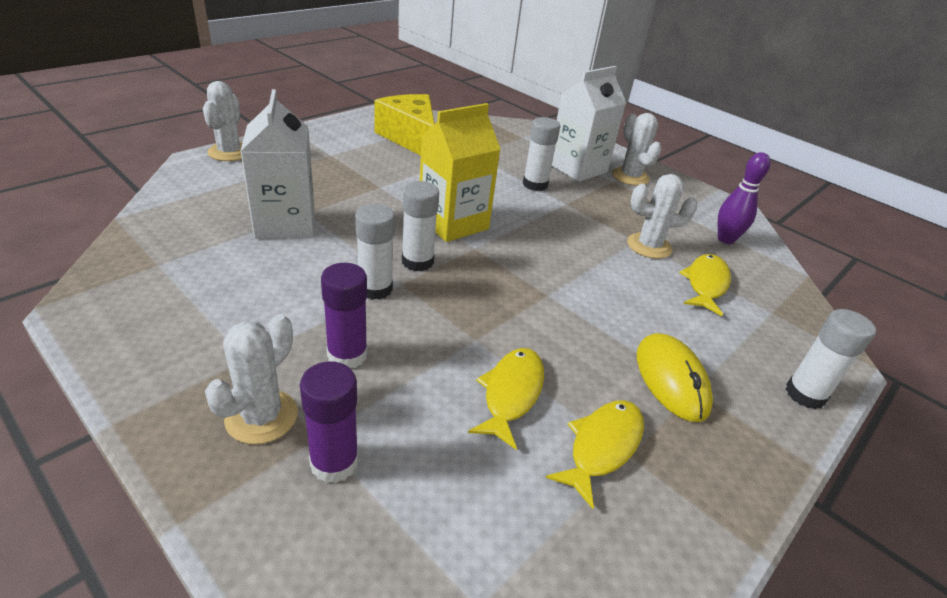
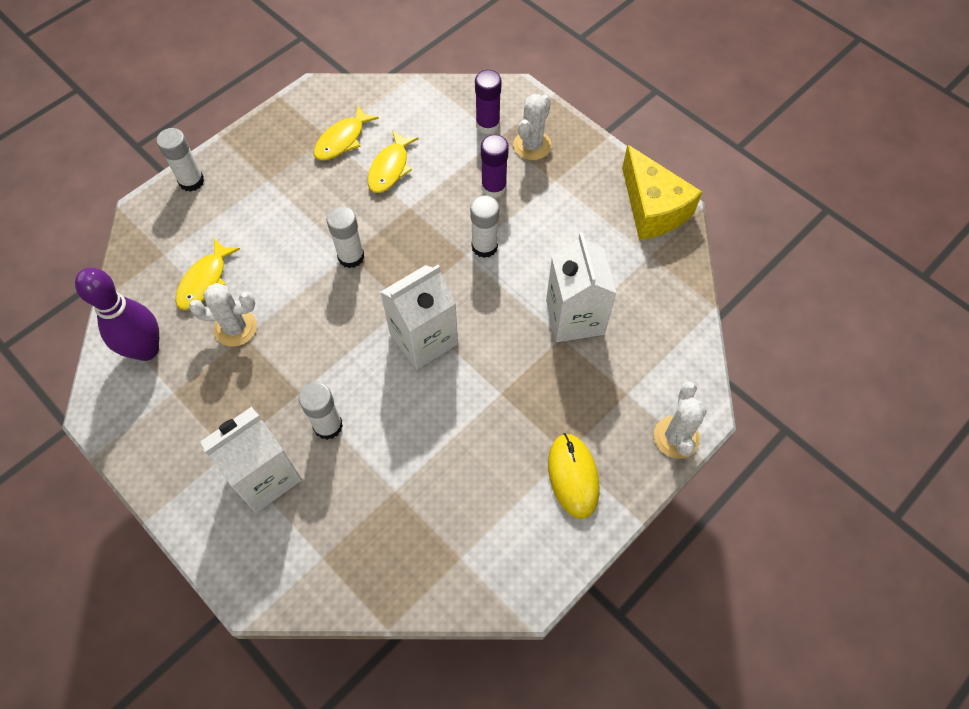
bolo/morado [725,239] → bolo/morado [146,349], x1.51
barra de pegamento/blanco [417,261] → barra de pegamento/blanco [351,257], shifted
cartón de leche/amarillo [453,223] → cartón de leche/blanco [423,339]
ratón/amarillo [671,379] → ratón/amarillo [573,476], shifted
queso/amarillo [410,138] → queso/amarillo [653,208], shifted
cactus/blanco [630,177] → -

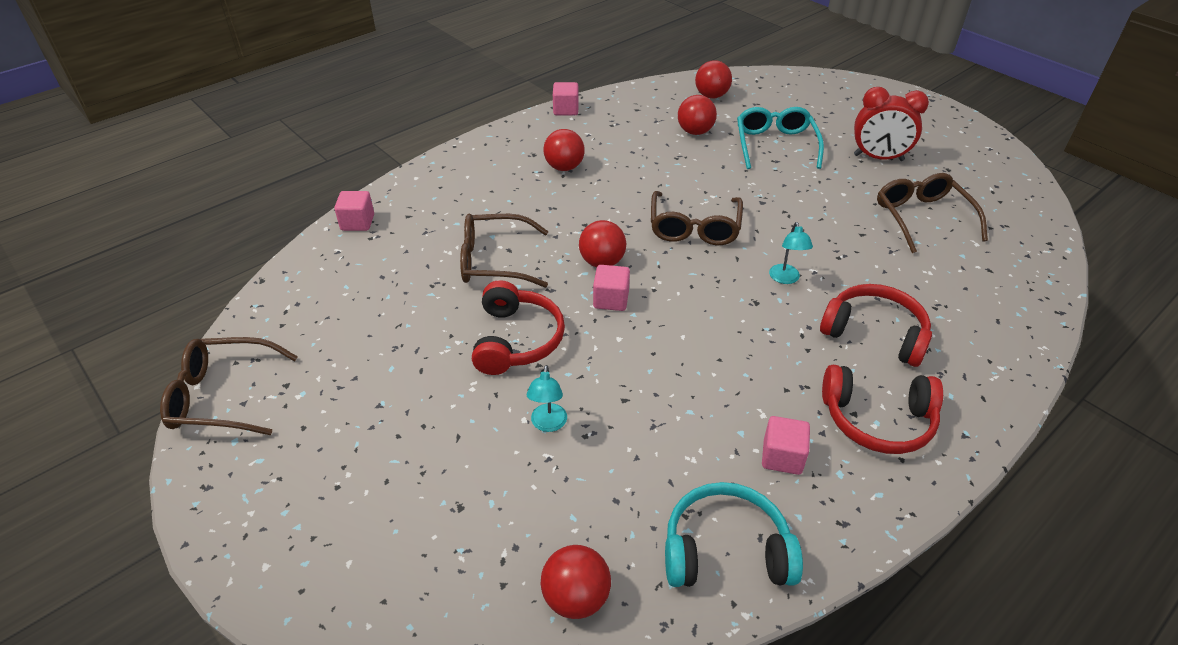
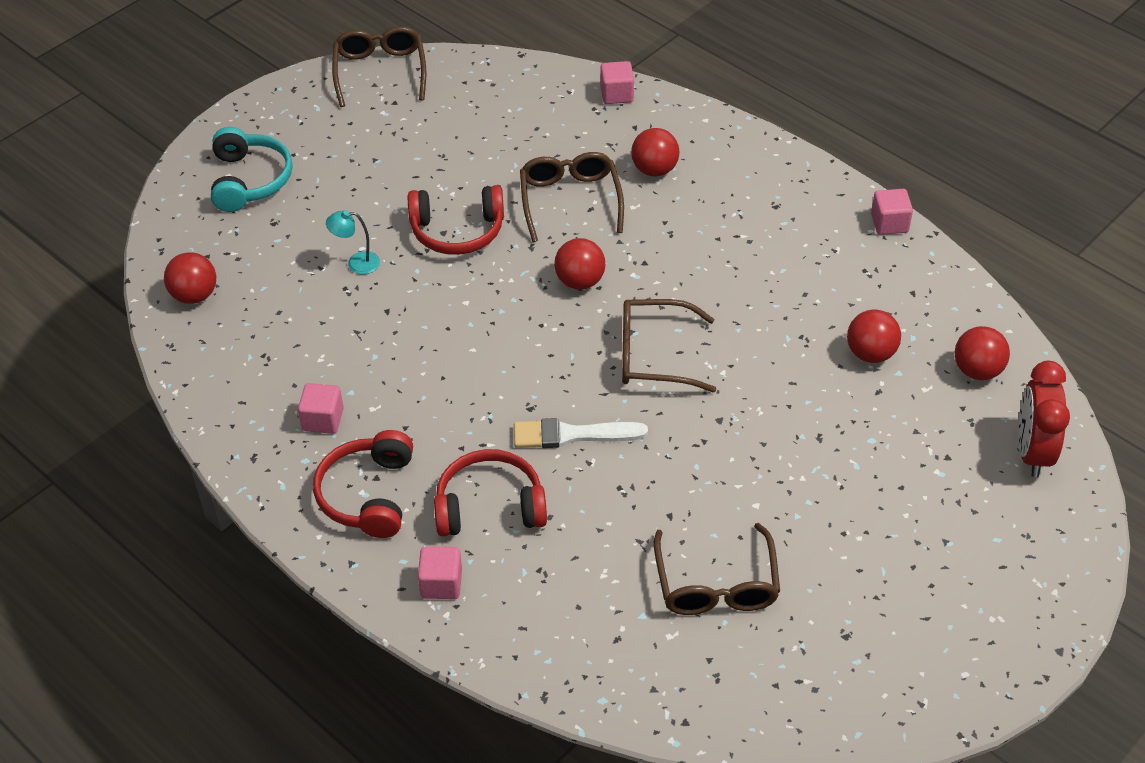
auriculares/turquesa [726,550] → auriculares/turquesa [249,180], shifted
cubo/rosa [611,300] → cubo/rosa [441,584], shifted
auriculares/rojo [874,333] → auriculares/rojo [490,506], 120 degrees counterclockwise
lámpara/turquesa [785,279] → pincel/blanco [572,435]
pelota/rojo [564,167] → pelota/rojo [654,170], shifted
gafas/marrón [922,218] → gafas/marrón [716,584], 105 degrees clockwise
despertador/rojo [878,158] → despertador/rojo [1032,452], shifted
gafas/turquesa [775,145] → -

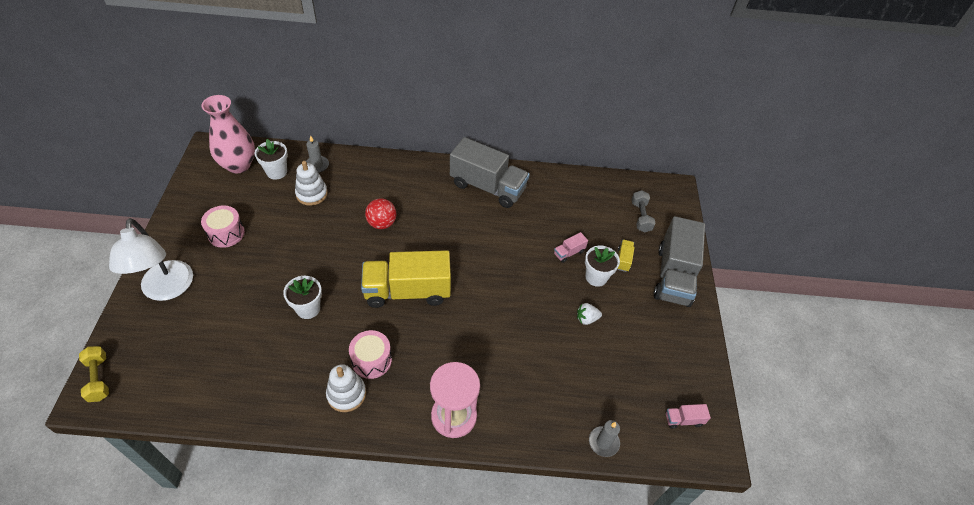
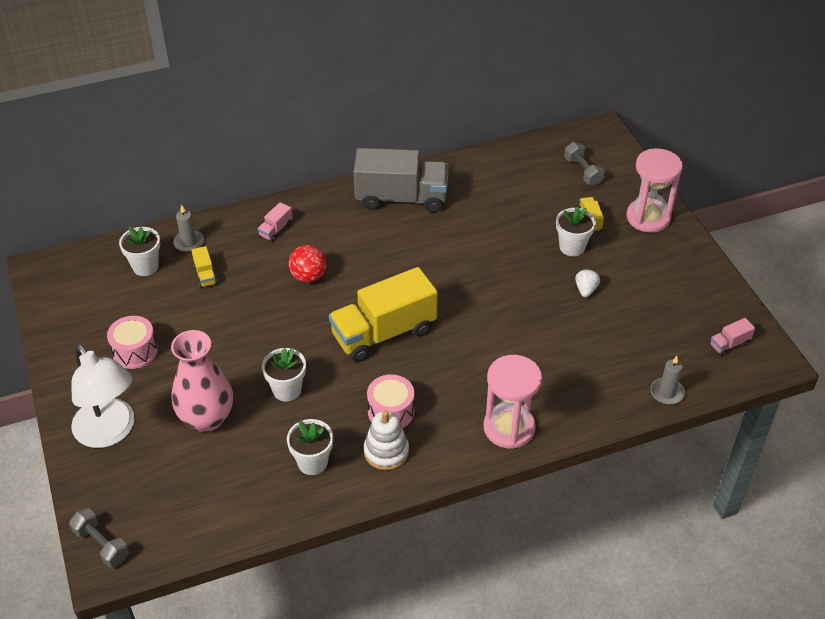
mancuerna/amarillo [98,378] → mancuerna/gris [101,545]
florero/rosa [238,165] → florero/rosa [207,418], shifted
juguete apilable/blanco [312,194] → camión/amarillo [205,275]
camión/rosa [569,253] → camión/rosa [275,230], shifted
- → maceta/blanco [312,462]
fresa/blanco [586,319] → fresa/blanco [586,290], 135 degrees clockwise
camión/gris [673,276] → reloj de arena/rosa [648,217]

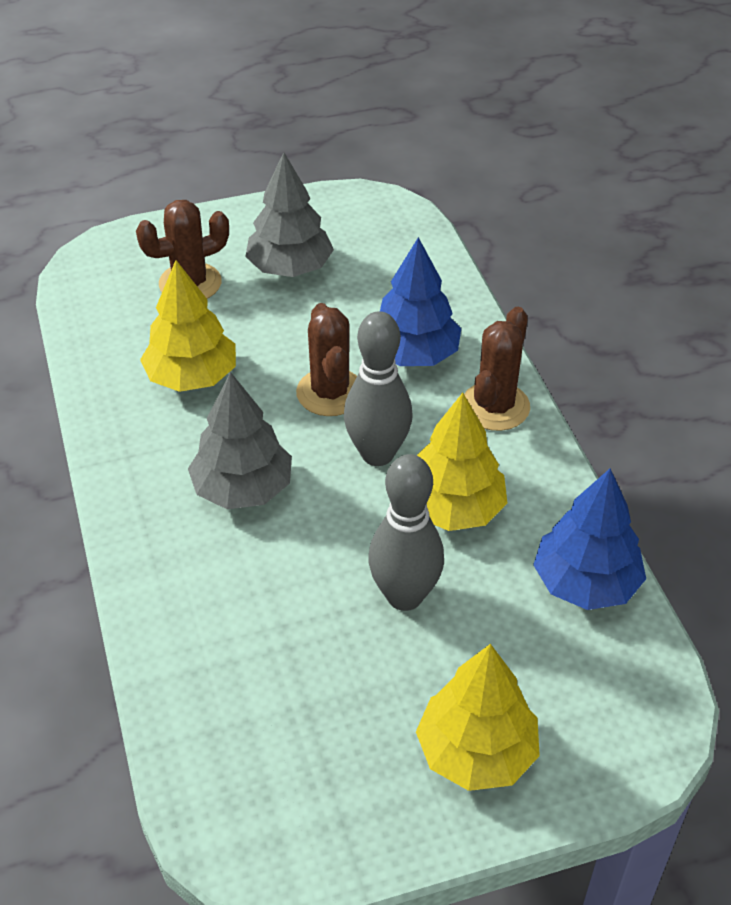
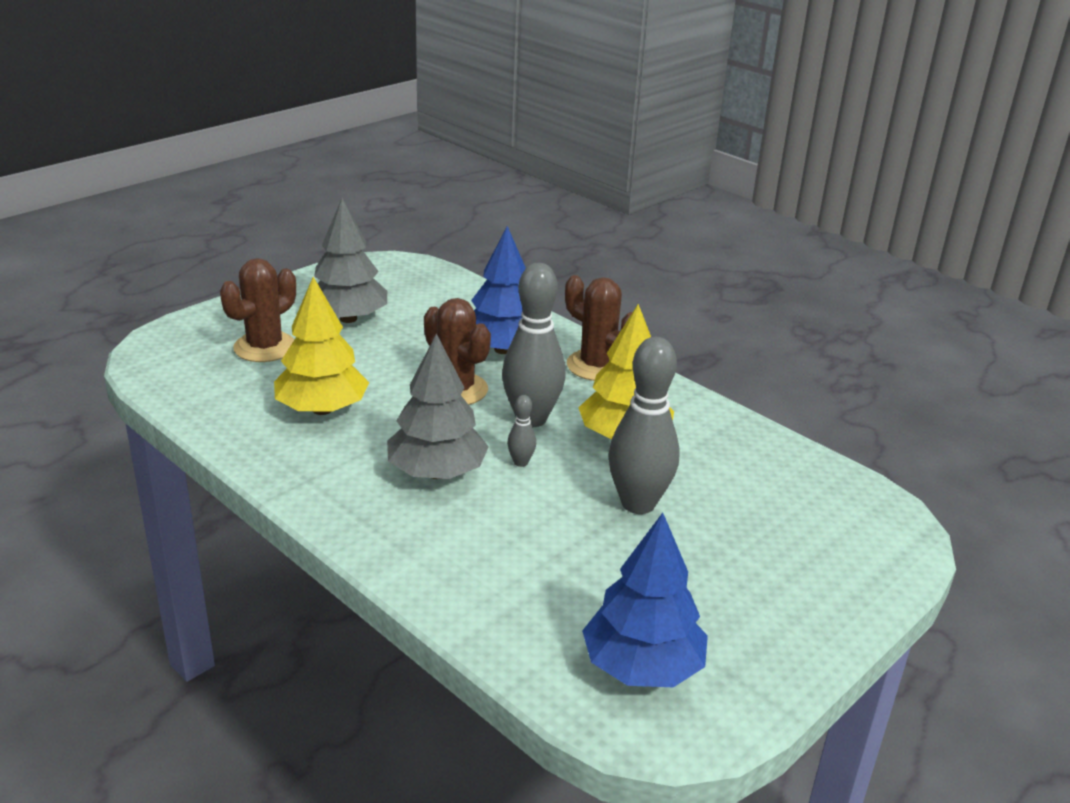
- → bolo/gris [521,462]
cactus/marrón [495,406] → cactus/marrón [597,366], 45 degrees counterclockwise
árbol/azul [586,583] → árbol/azul [642,667], shifted
árbol/amarillo [476,752] → -

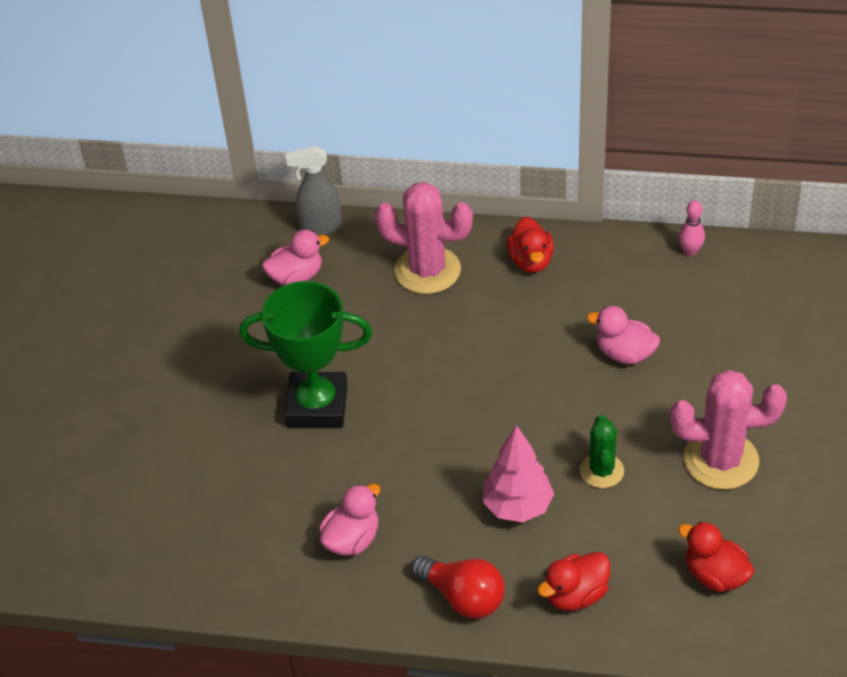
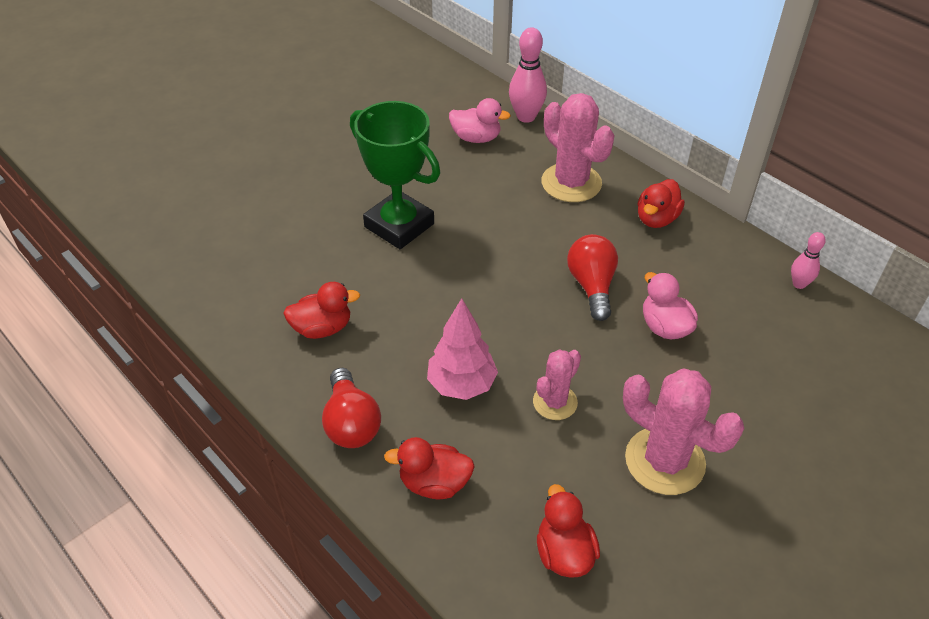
pato/rosa [352,540] → pato/rojo [322,328]
pulverizador/gris [320,227] → bolo/rosa [526,117]
cactus/verde [601,471] → cactus/rosa [555,402]
- → bombilla/rojo [592,286]

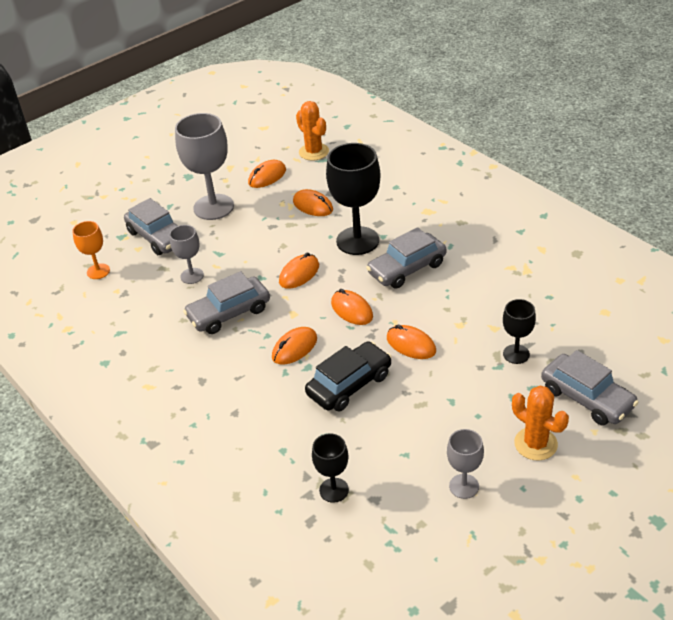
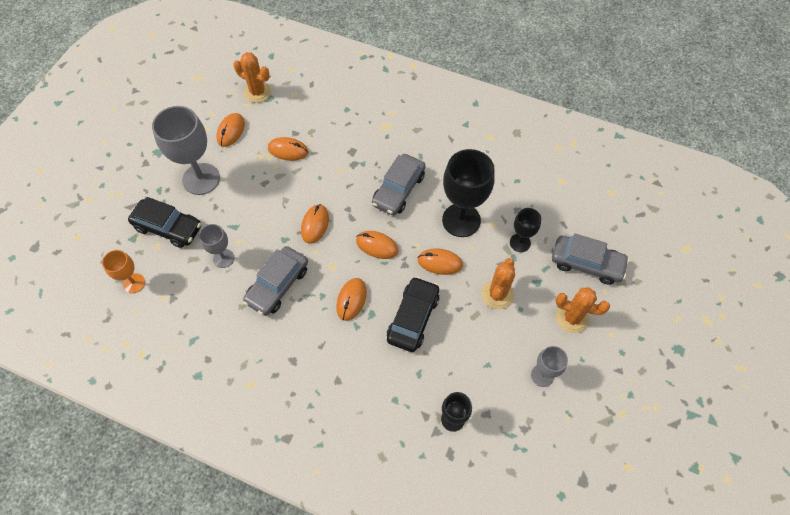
coche/gris [158,237] → coche/negro [168,227]
copa/negro [357,241] → copa/negro [461,220], shifted
- → cactus/naranja [497,294]

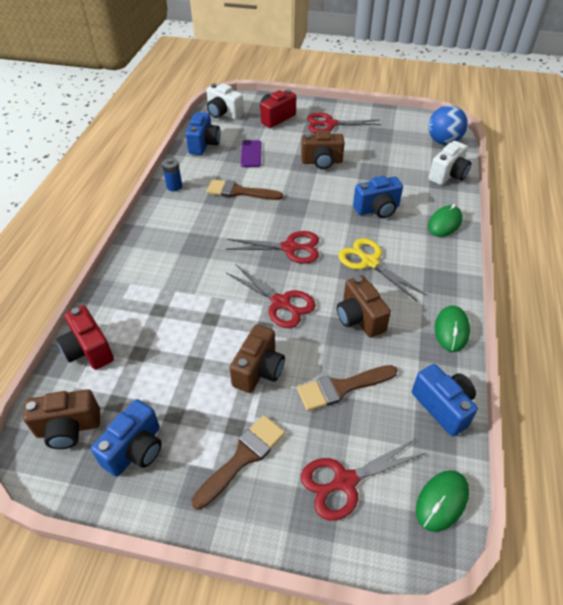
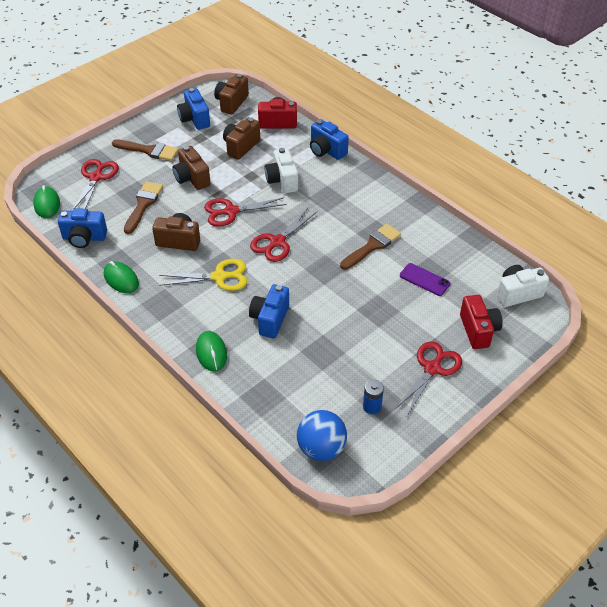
pincel/marrón [243,457] → pincel/marrón [149,150], 60 degrees counterclockwise
cámara/marrón [322,162] → cámara/marrón [241,146], shifted
cámara/blanco [448,175] → cámara/blanco [282,181], shifted
cámara/azul [204,144] → cámara/azul [326,150], shifted
pila/azul [174,186] → pila/azul [372,406], shifted

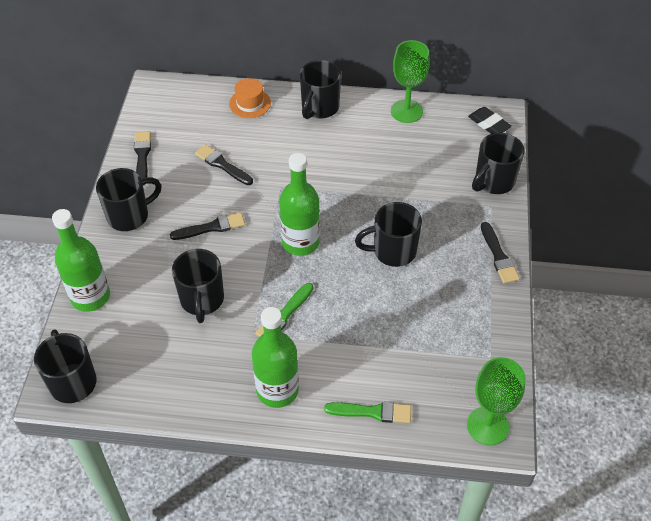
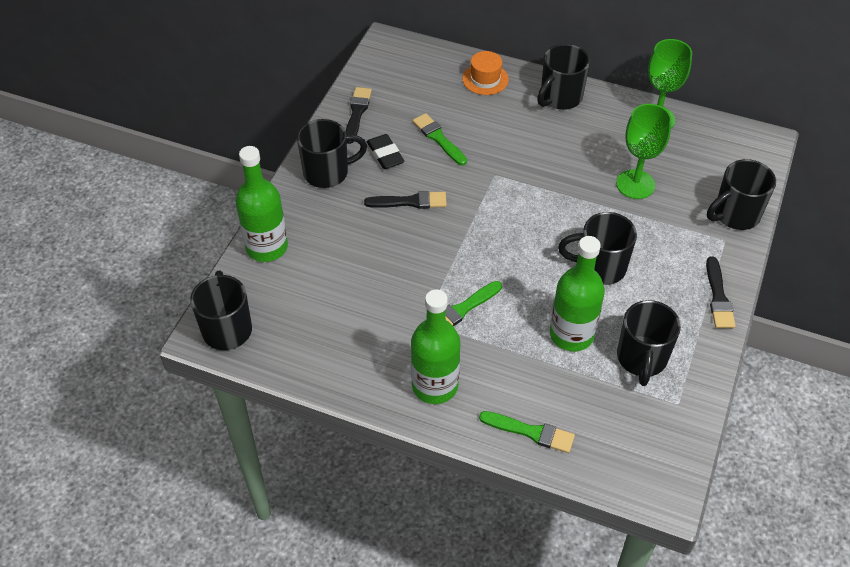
goma de borrar/negro [489,124] → goma de borrar/negro [385,154], shifted
pincel/negro [222,165] → pincel/verde [438,138]
botella/verde [300,242] → botella/verde [571,334], shifted
copa/verde [487,426] → copa/verde [635,184], shifted
taza/negro [202,300] → taza/negro [641,359], shifted

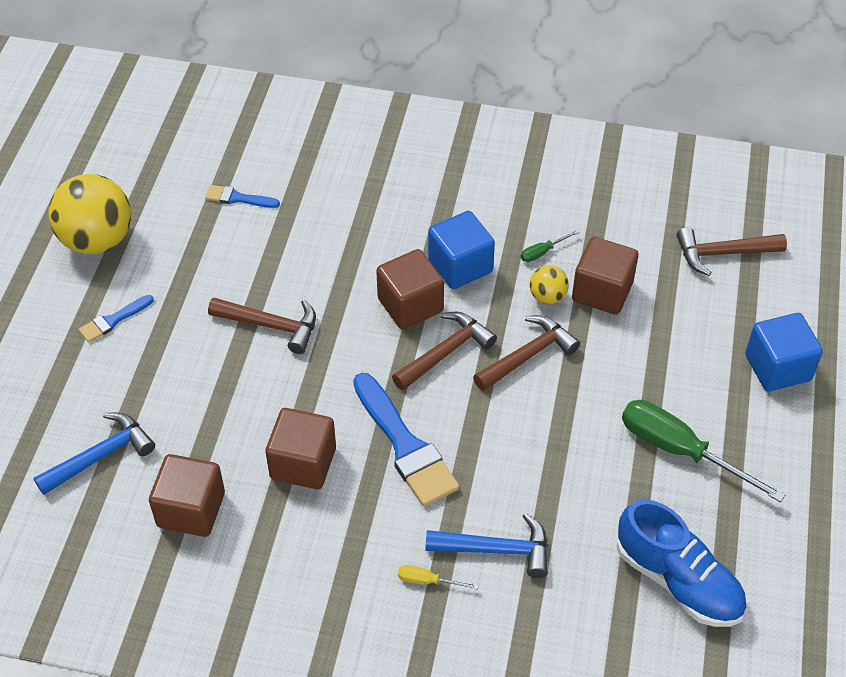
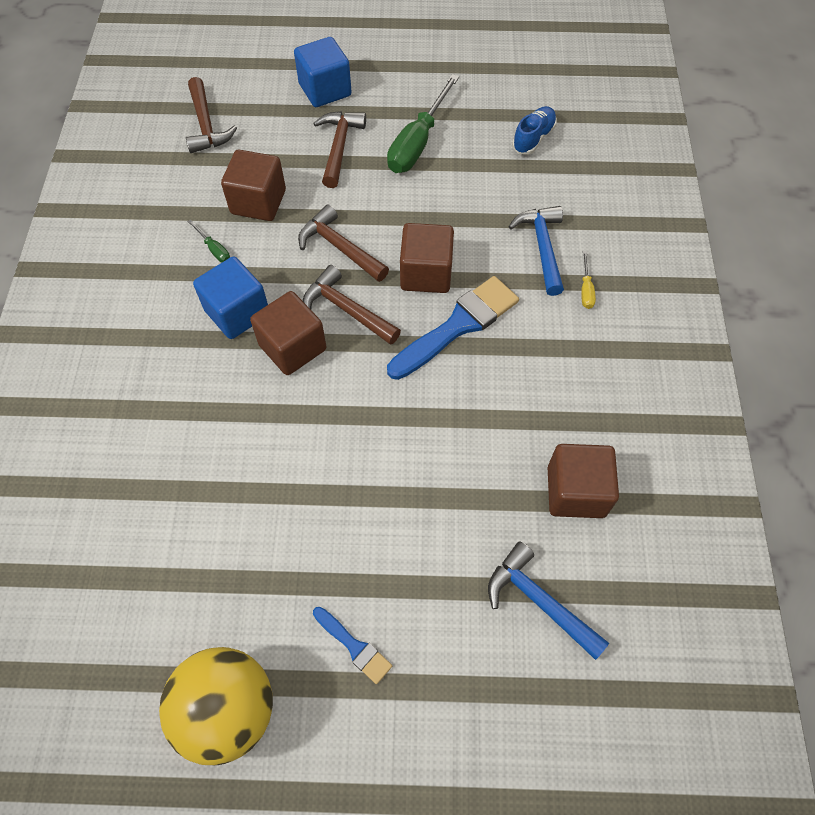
martillo/marrón [271,326] → martillo/marrón [339,147], shifted
cubo/marrón [303,463] → cubo/marrón [426,273], shifted
zapato/azul [678,580] → zapato/azul [533,138], x0.59
pincel/azul [238,198] → -
pelota/amarillo [547,296] → -

